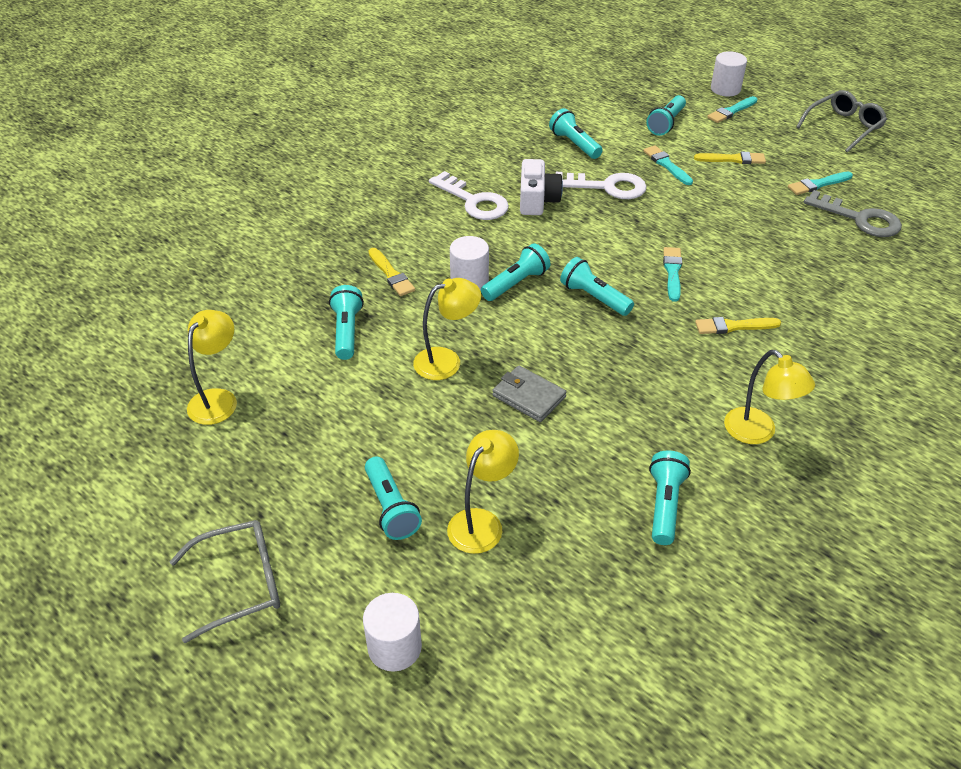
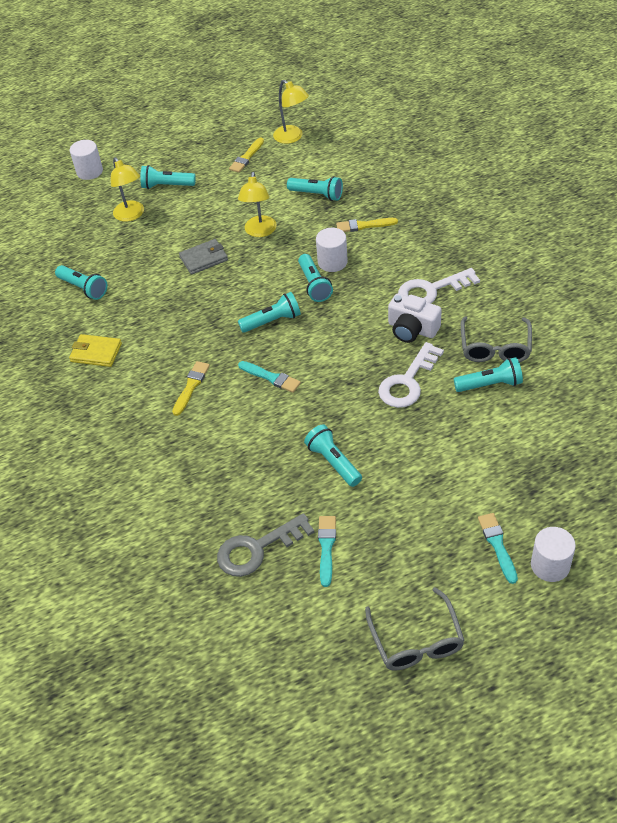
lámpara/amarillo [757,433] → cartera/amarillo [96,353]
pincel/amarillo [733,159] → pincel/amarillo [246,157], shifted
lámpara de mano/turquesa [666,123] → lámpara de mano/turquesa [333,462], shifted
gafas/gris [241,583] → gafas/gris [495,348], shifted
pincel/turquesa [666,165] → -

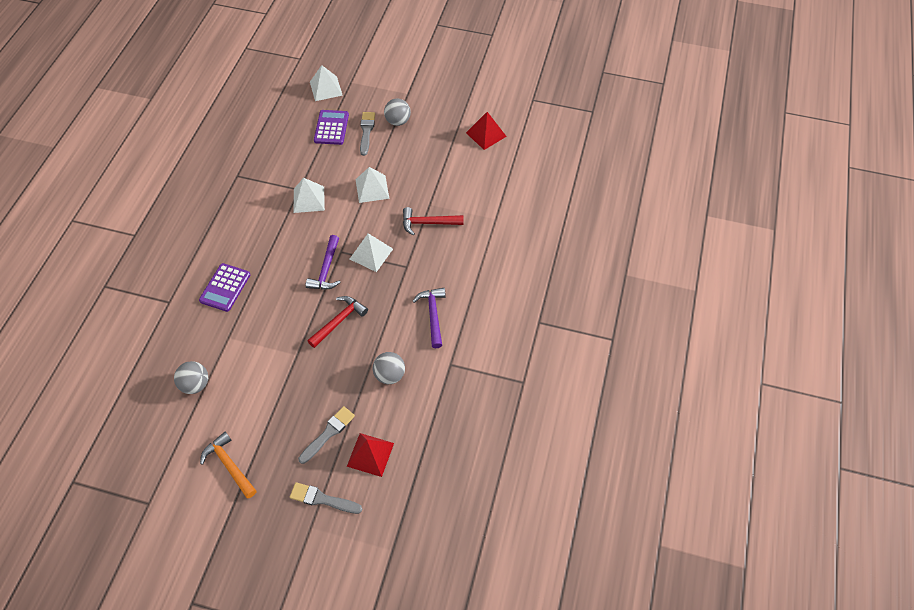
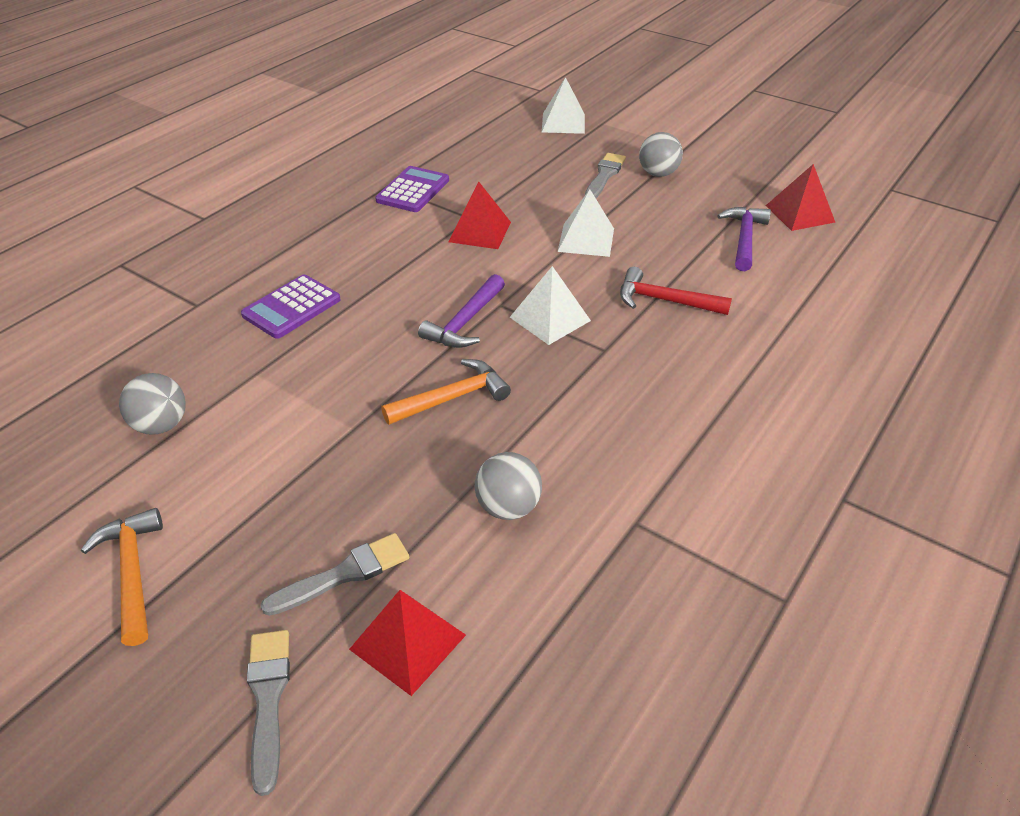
pincel/gris [322,499] → pincel/gris [268,700], 45 degrees clockwise
calculadora/morado [331,128] → calculadora/morado [413,190], shifted
martillo/rojo [339,321] → martillo/naranja [452,397]
pirámide/blanco [308,199] → pirámide/rojo [480,231]
martillo/morado [433,315] → martillo/morado [744,238], shifted

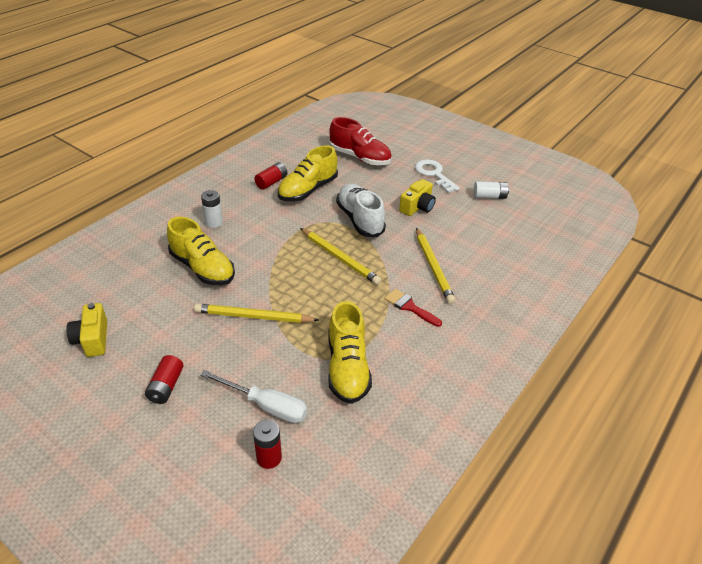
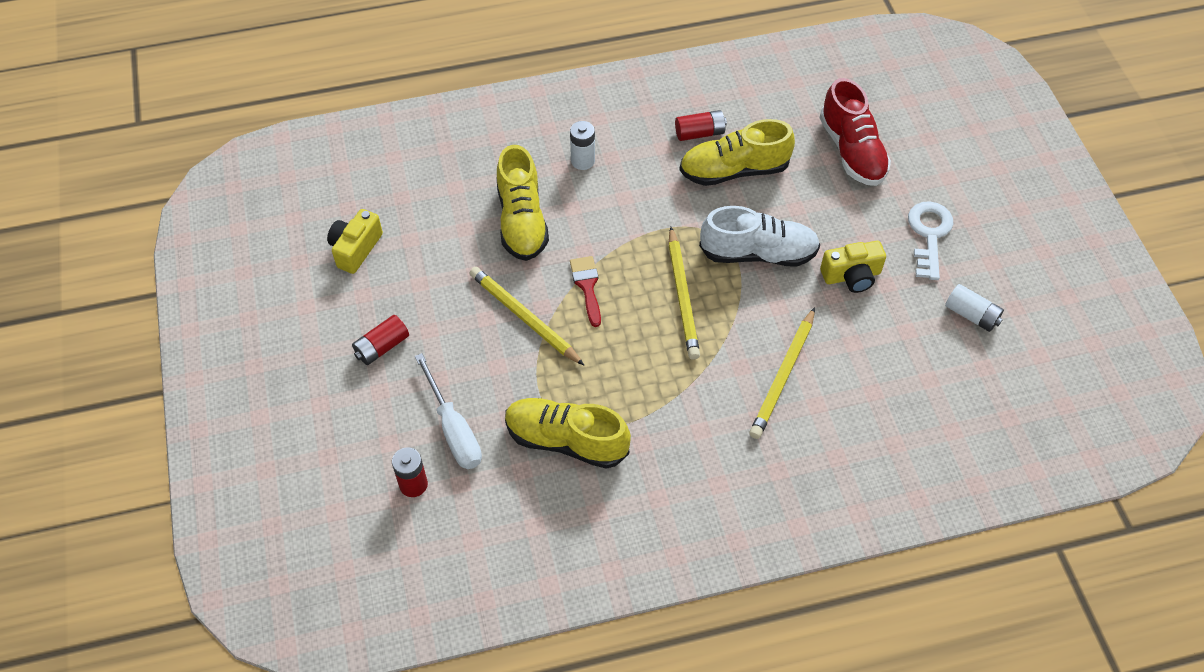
zapato/amarillo [347,368] → zapato/amarillo [566,440], 75 degrees clockwise
pincel/rojo [409,307] → pincel/rojo [587,286], shifted
zapato/blanco [360,219] → zapato/blanco [758,253], 75 degrees clockwise

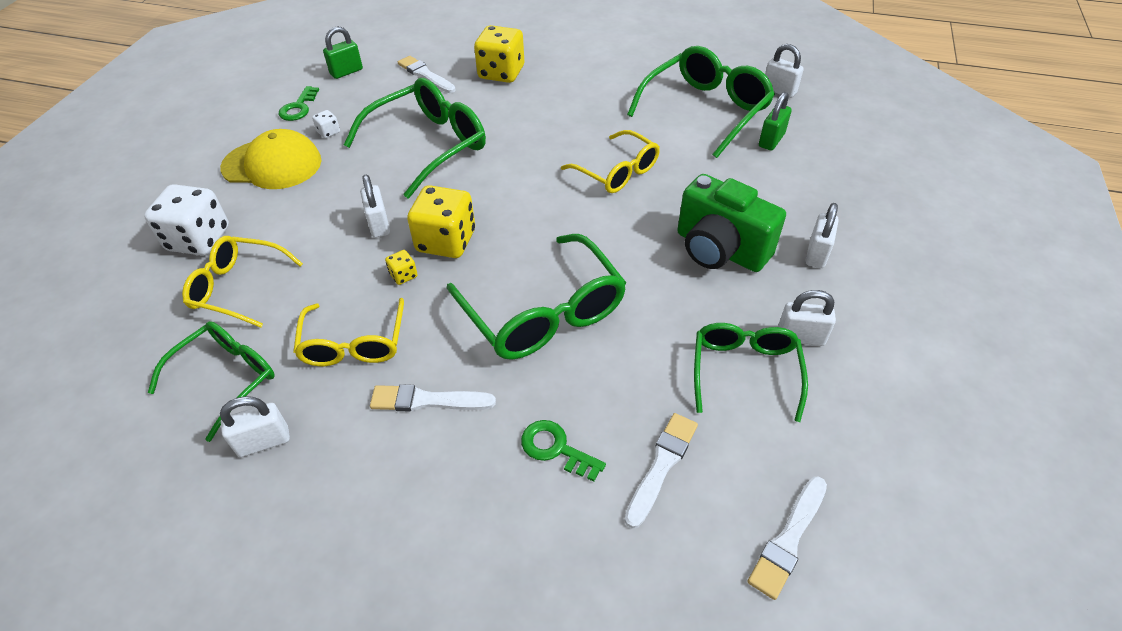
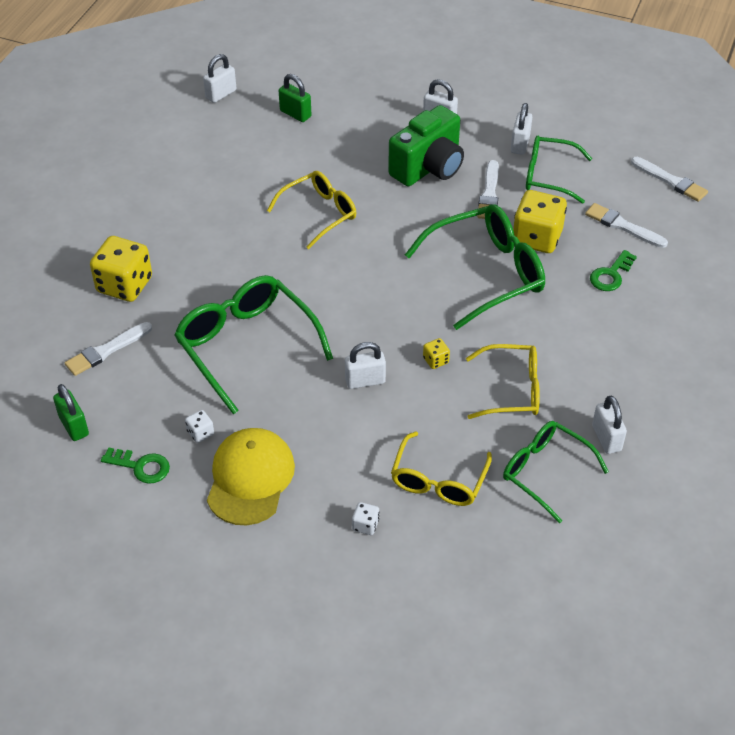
dado/blanco [199,239] → dado/blanco [365,525], x0.44
pincel/blanco [428,400] → pincel/blanco [489,193], shifted
dado/amarillo [446,241] → dado/amarillo [537,238], shifted
gafas/verde [706,110] → -

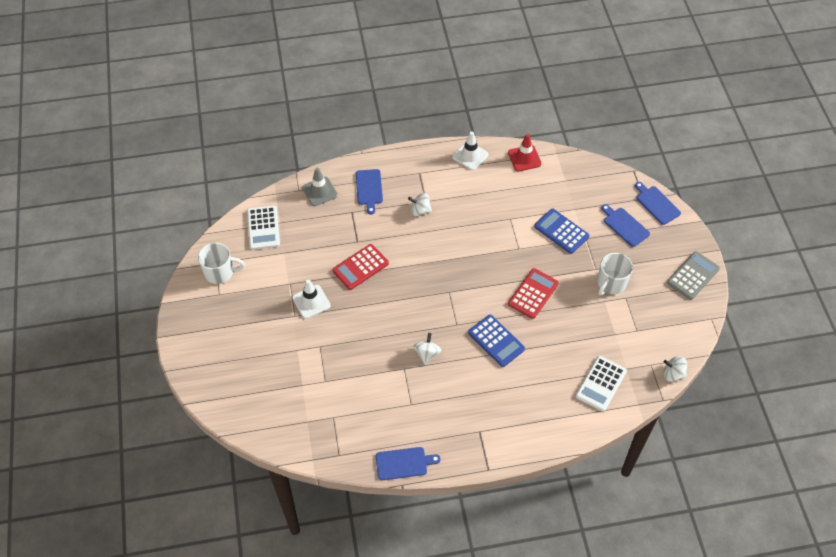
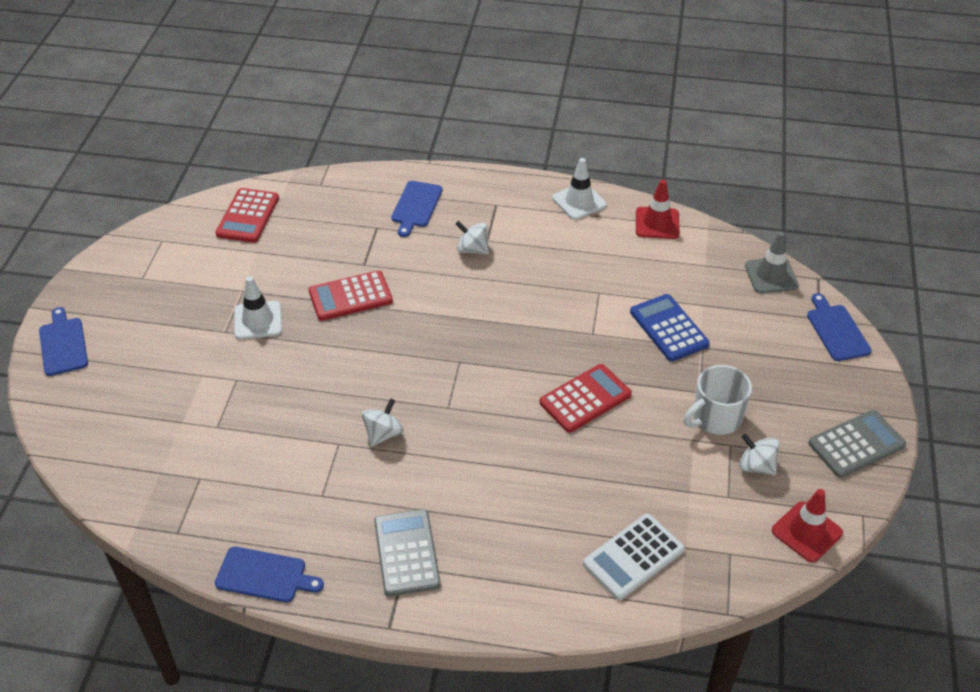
tabla de cortar/azul [624,226] → tabla de cortar/azul [63,344], shifted
calculadora/blanco [263,228] → calculadora/rojo [248,216]
- → calculadora/gris [406,553]
peonza/blanco [673,374] → peonza/blanco [756,466], shifted
cono de tráfico/gris [320,191] → cono de tráfico/gris [771,275], shifted
- → cono de tráfico/rojo [806,532]
taza/blanco [220,272] → -
calculadora/azul [496,341] → -

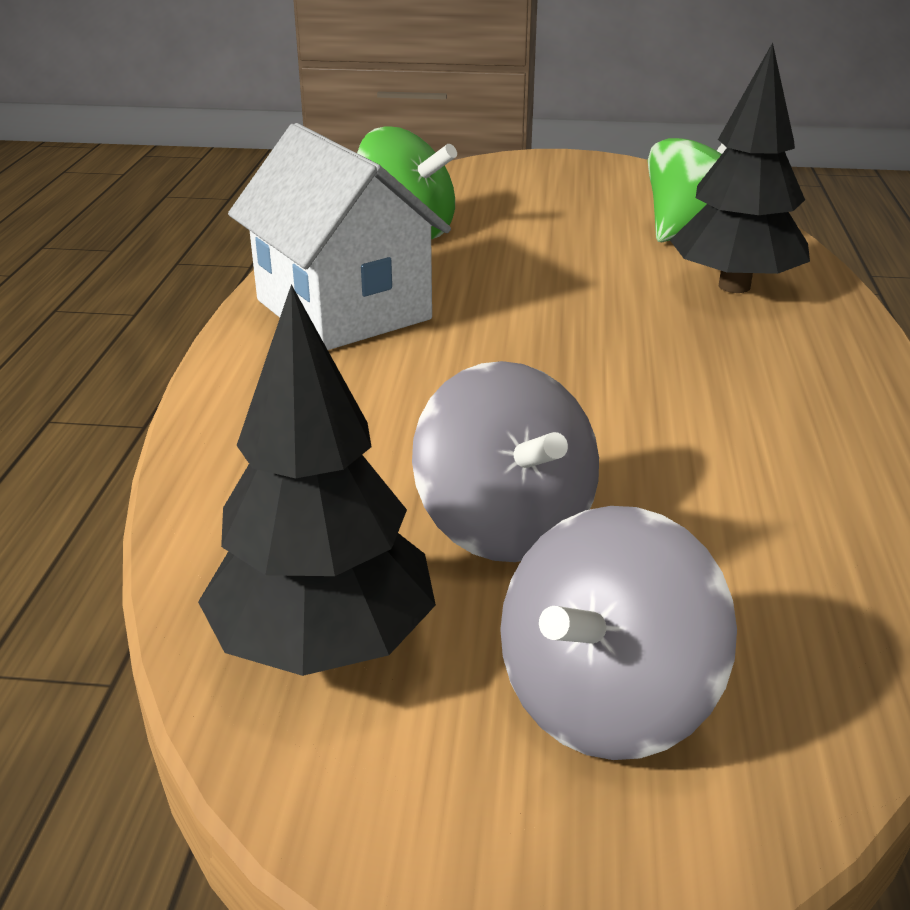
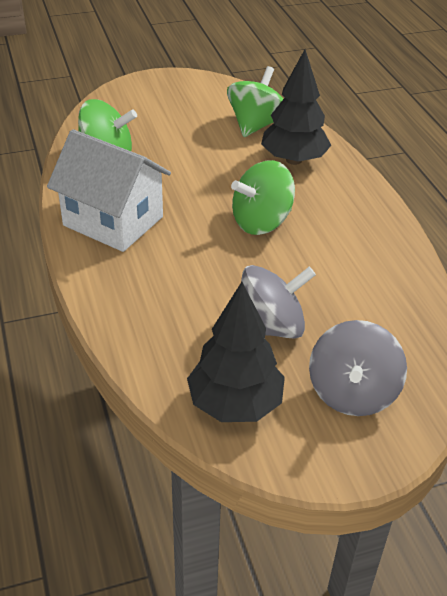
- → peonza/verde [261,222]
peonza/gris [504,525] → peonza/gris [270,327], 60 degrees counterclockwise

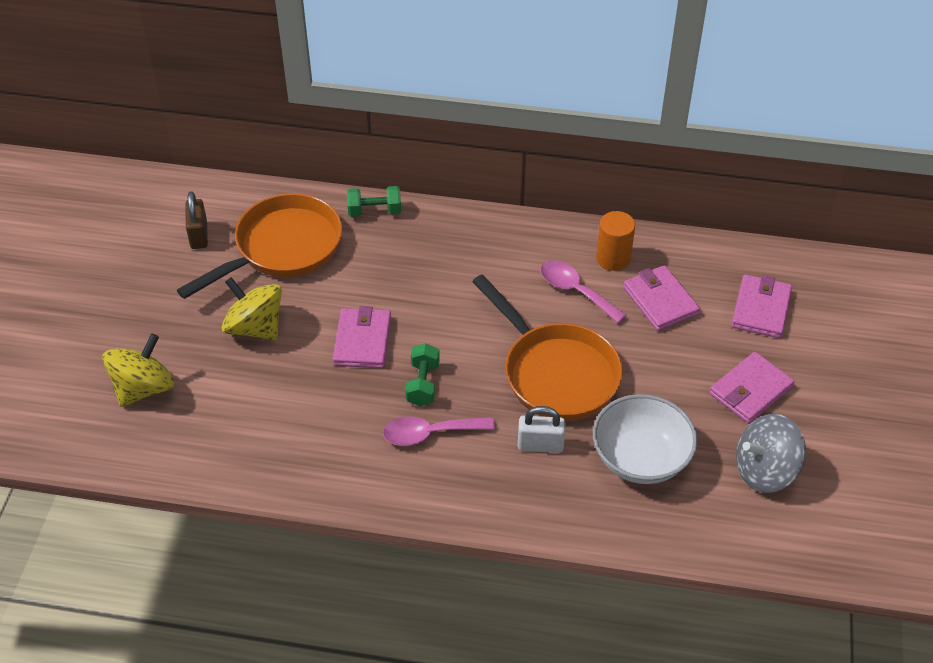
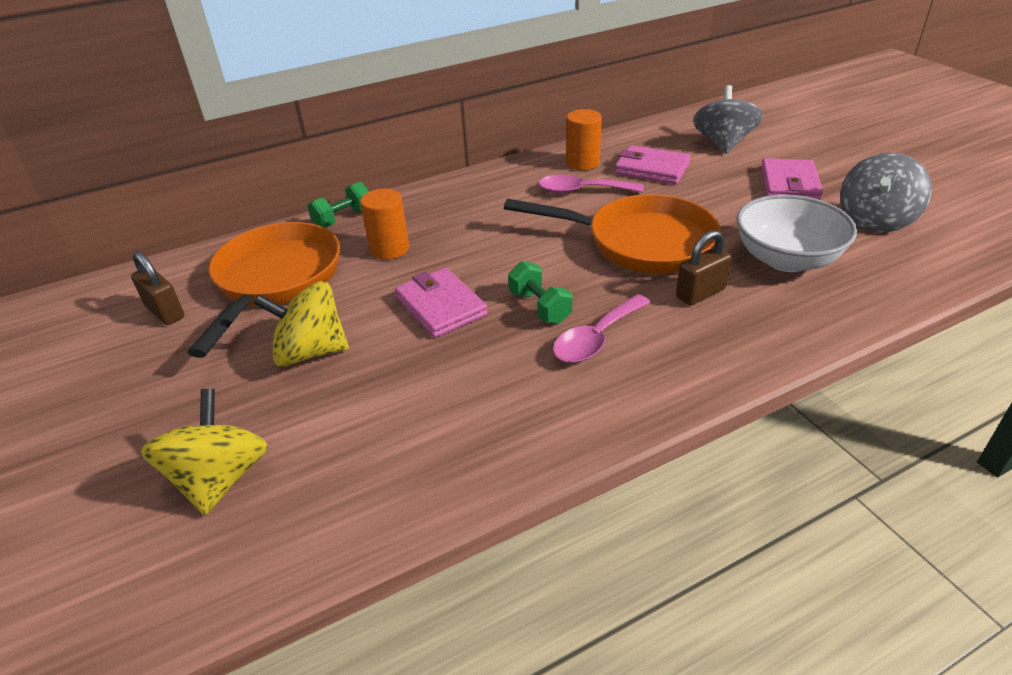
- → cilindro/naranja [389,249]
candado/blanco [540,445] → candado/marrón [700,293]
cartera/rosa [761,309] → peonza/gris [723,143]

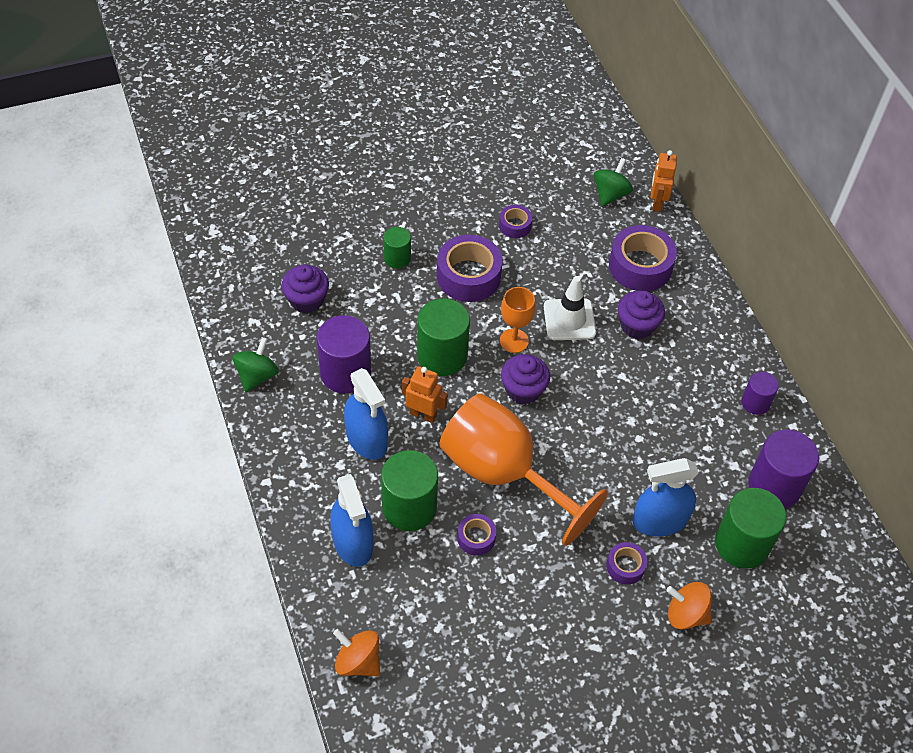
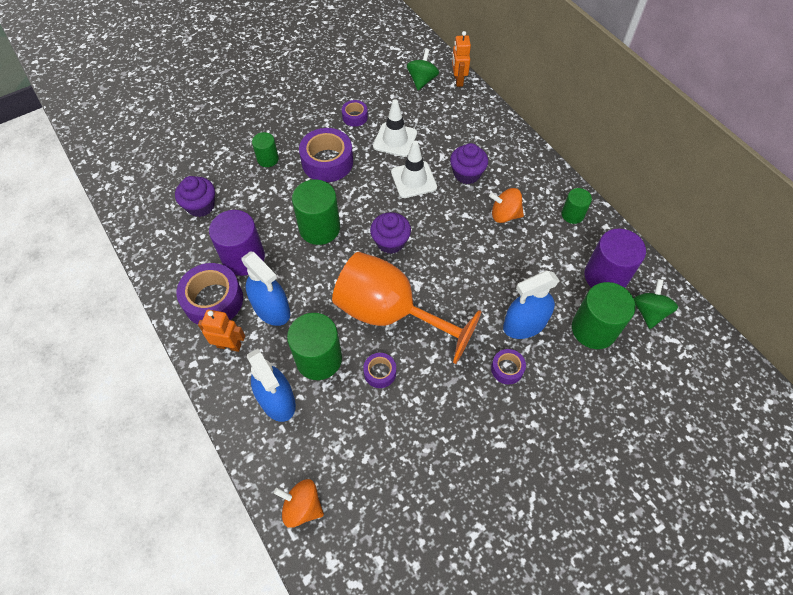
cinta adhesiva/morado [640,266] → cinta adhesiva/morado [213,300], shifted
robot/naranja [423,414] → robot/naranja [229,345], shifted
- → cono de tráfico/blanco [395,140]
peonza/naranja [686,614] → peonza/naranja [504,215], shifted
cilindro/morado [755,403] → cilindro/verde [572,214]
peonza/verde [257,376] → peonza/verde [649,312], shifted
copa/naranja [514,341] → -

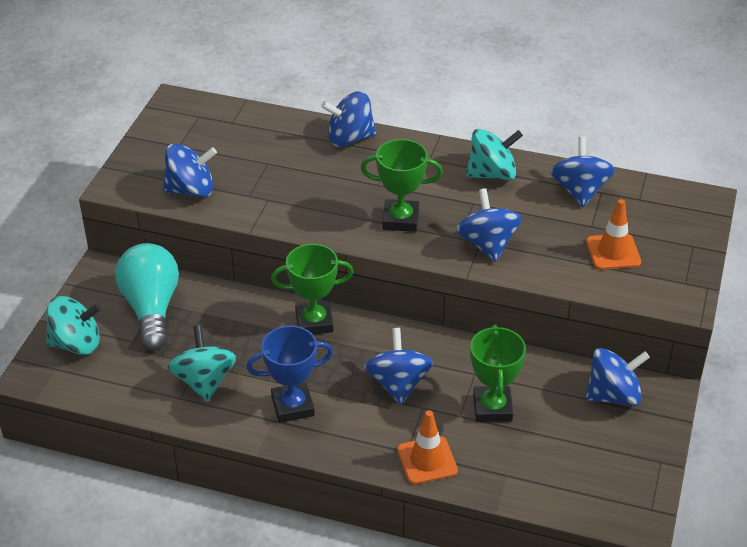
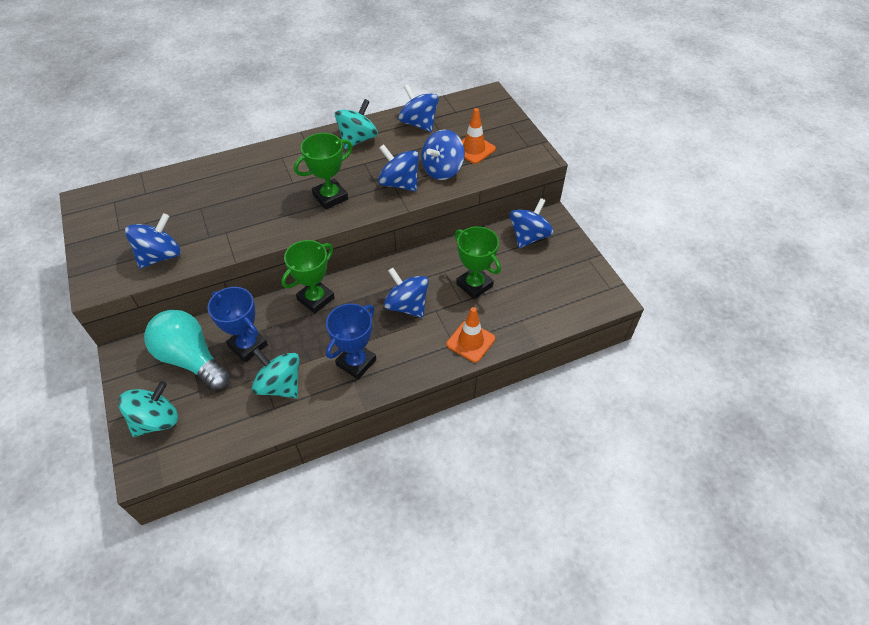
- → trofeo/azul [248,345]
peonza/azul [350,138] → peonza/azul [442,170], shifted

